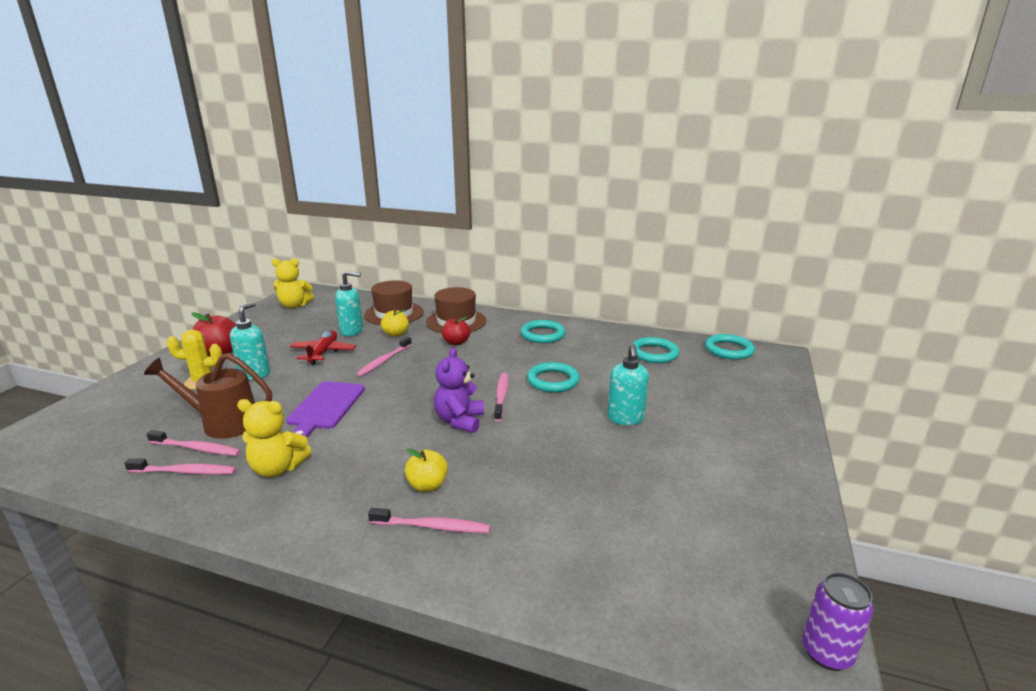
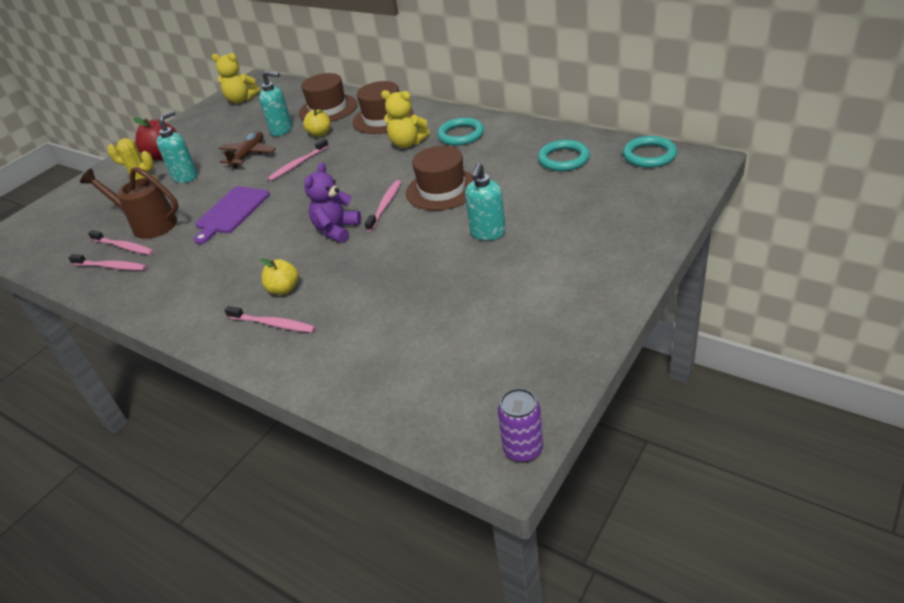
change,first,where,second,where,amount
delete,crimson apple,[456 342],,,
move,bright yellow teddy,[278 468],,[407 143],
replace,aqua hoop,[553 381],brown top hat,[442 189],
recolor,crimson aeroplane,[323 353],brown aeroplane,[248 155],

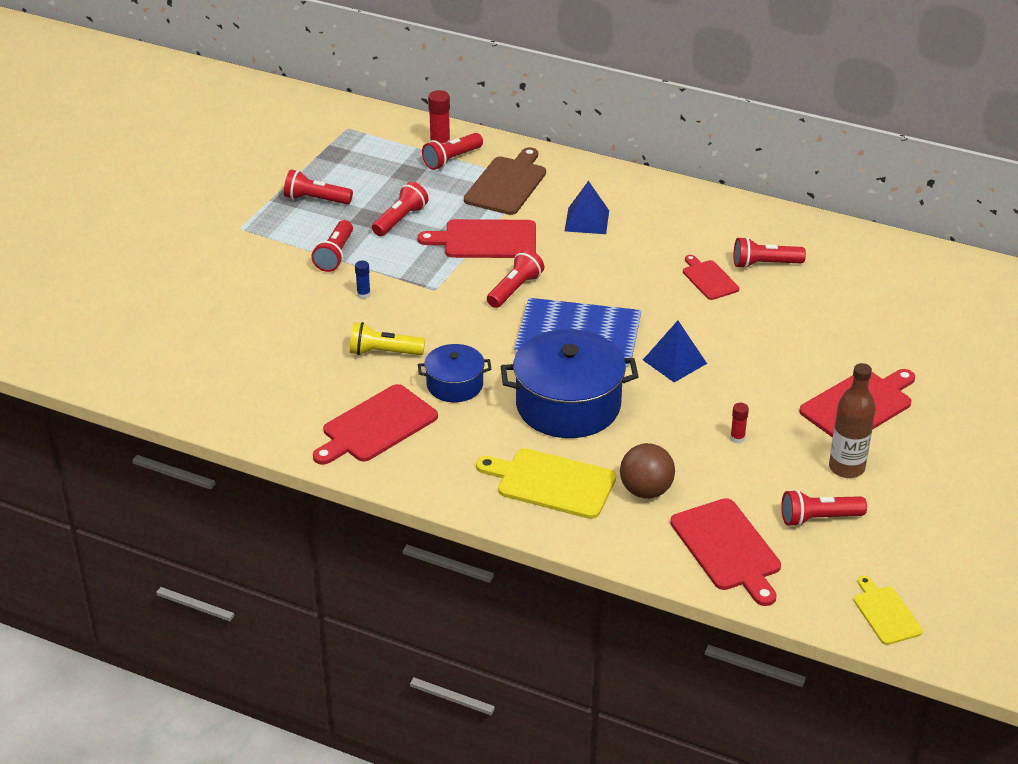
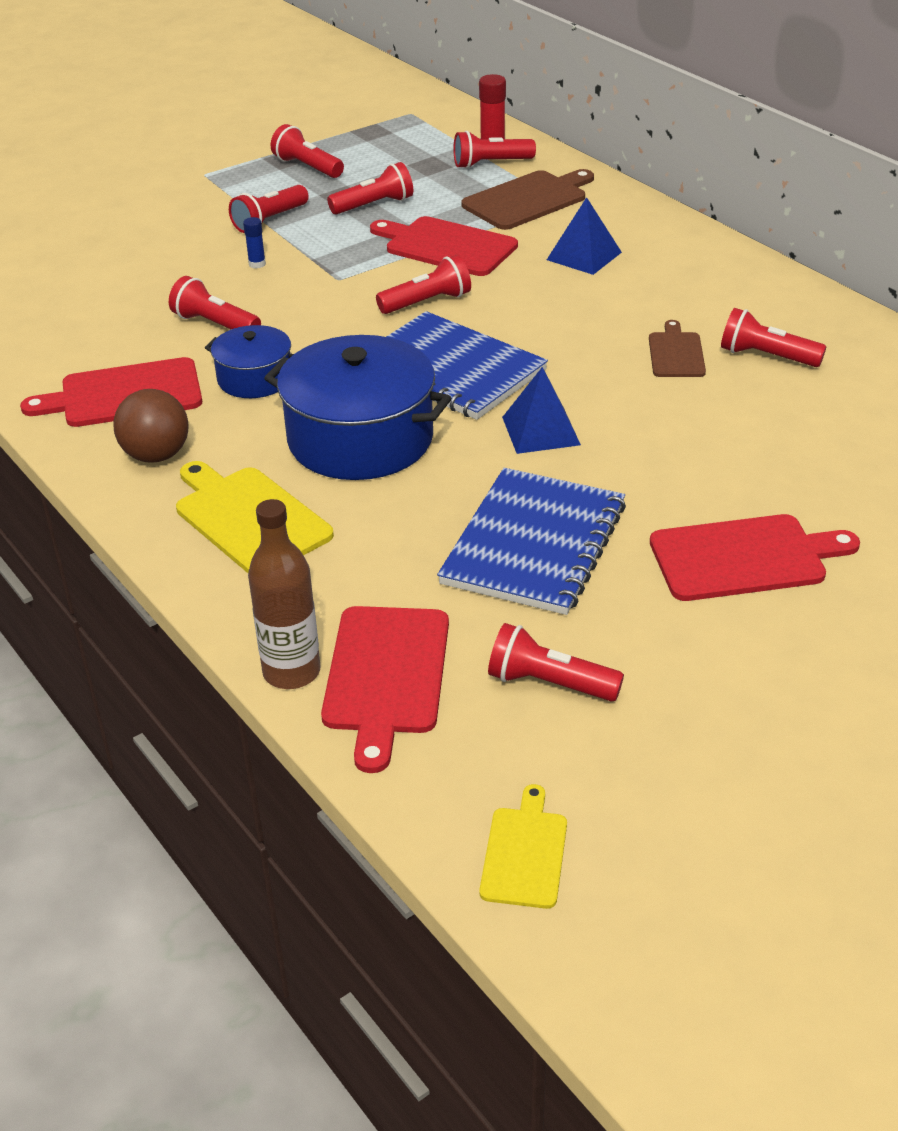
change,first,where,second,where,amount
move,brown ball,[646 491],,[156 455],
move,brown flask,[846 468],,[291 672],
replace,crimson stick of glue,[737 438],blue notebook,[534 544],
recolor,bright yellow pocket torch,[384 352],crimson pocket torch,[215 324],
recolor,crimson bread board,[709 279],brown bread board,[676 353],

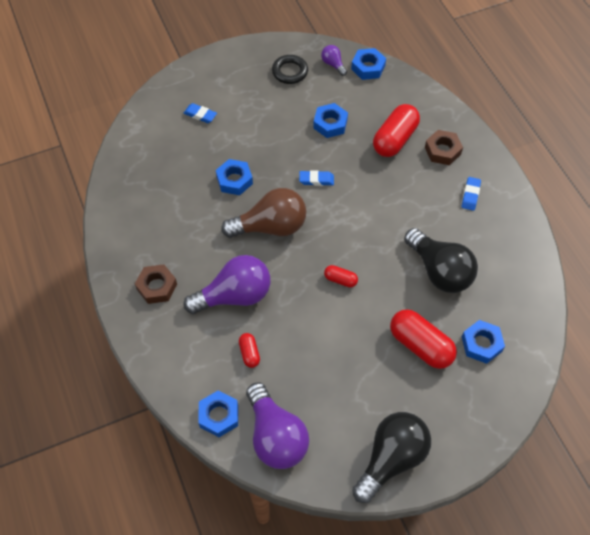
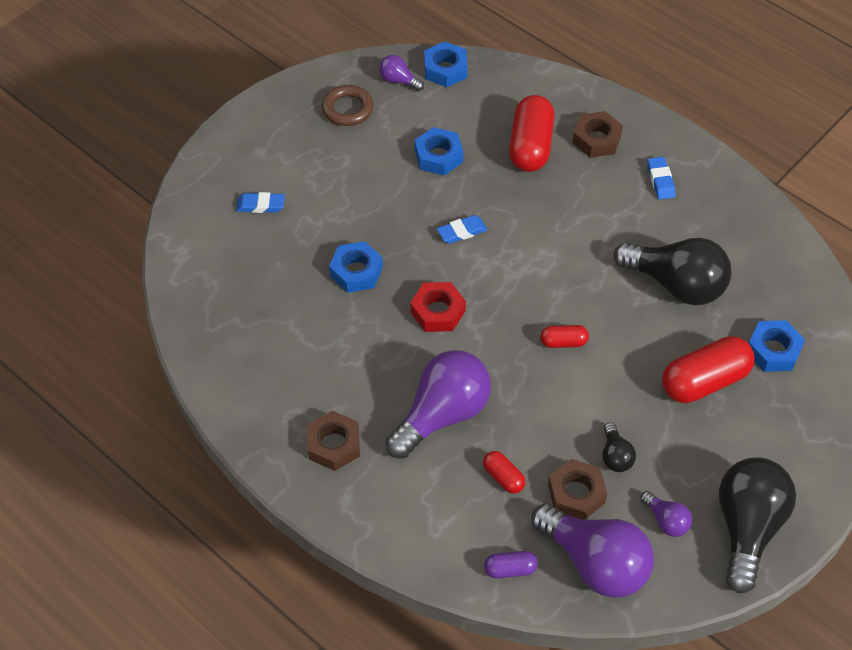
change,first,where,second,where,amount
insert,,,brown nut,[576 493],
insert,,,ebony bulb,[615 456],
insert,,,purple bulb,[666 521],
replace,blue nut,[219 416],purple capsule,[510 569],
replace,brown bulb,[270 226],crimson nut,[438 311],
recolor,ebony hoop,[290 72],brown hoop,[347 109],
rotate,crimson capsule,[420 345],,[704 381],45 degrees counterclockwise

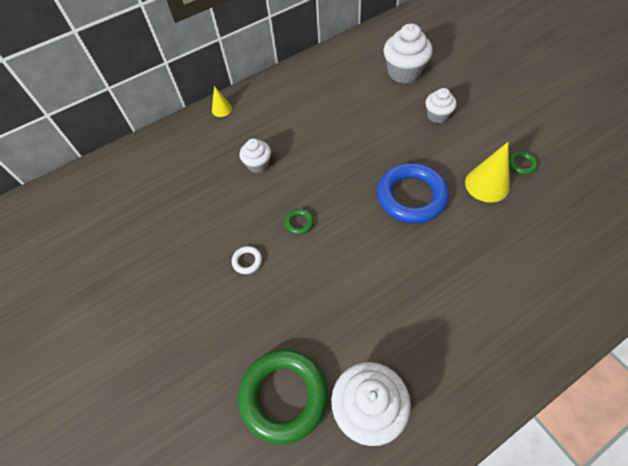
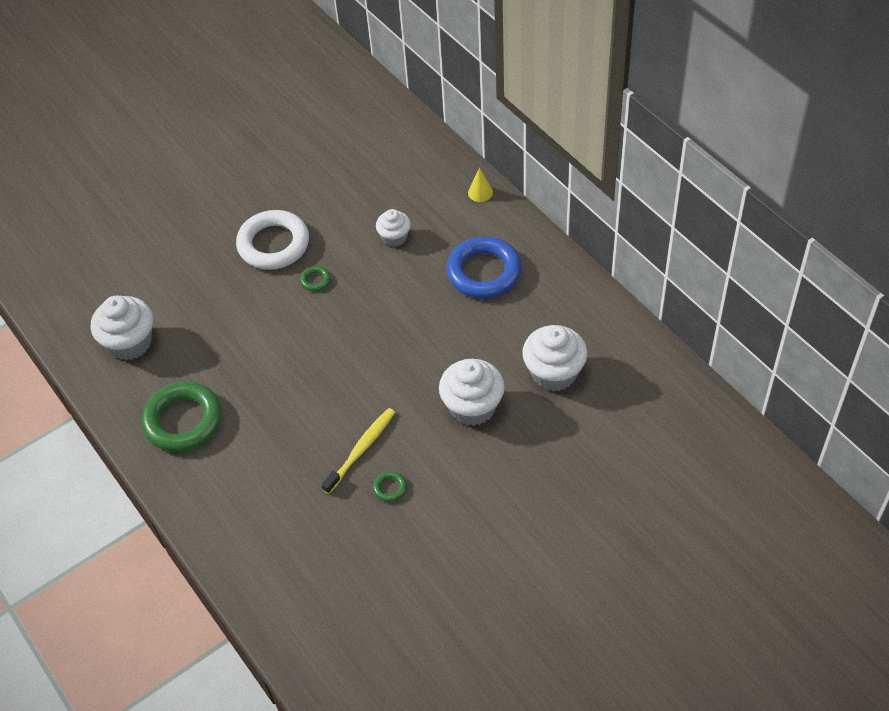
change,first,where,second,where,amount
move,leaf-green hoop,[284 395],,[183 421],
move,blue hoop,[411 196],,[484 272],
replace,bright yellow solid cone,[487 184],bright yellow dental brush,[361 449],
resize,white hoop,[247 261],,[273 244],x2.44
resize,white cupcake,[437 115],,[472 407],x1.69

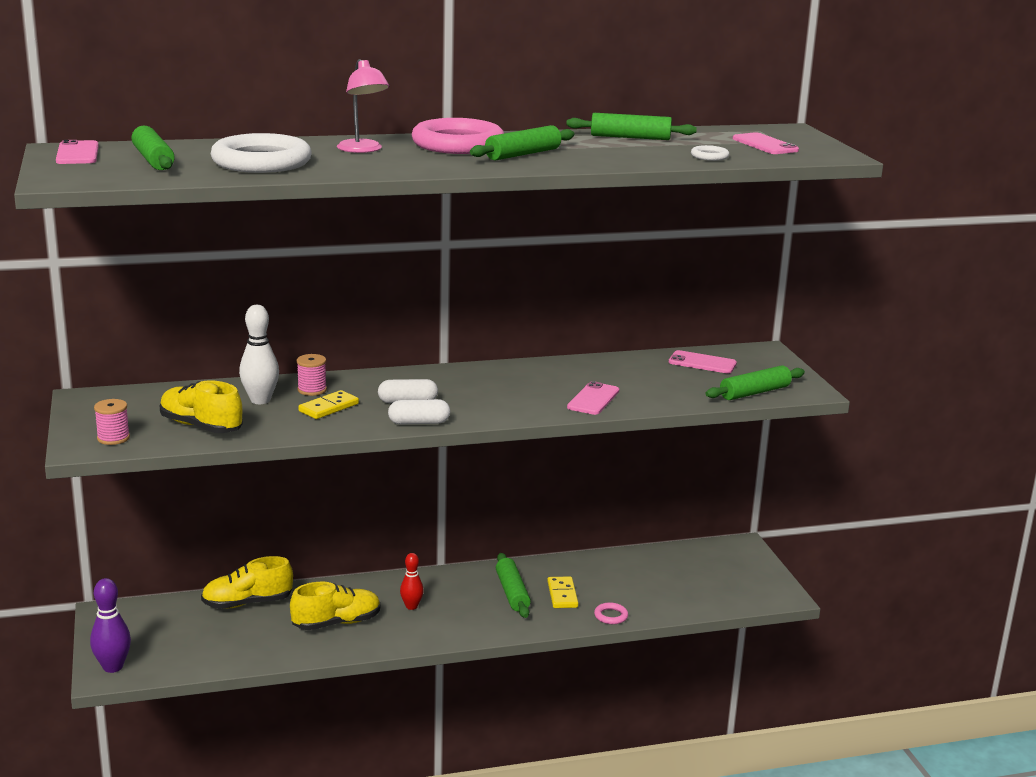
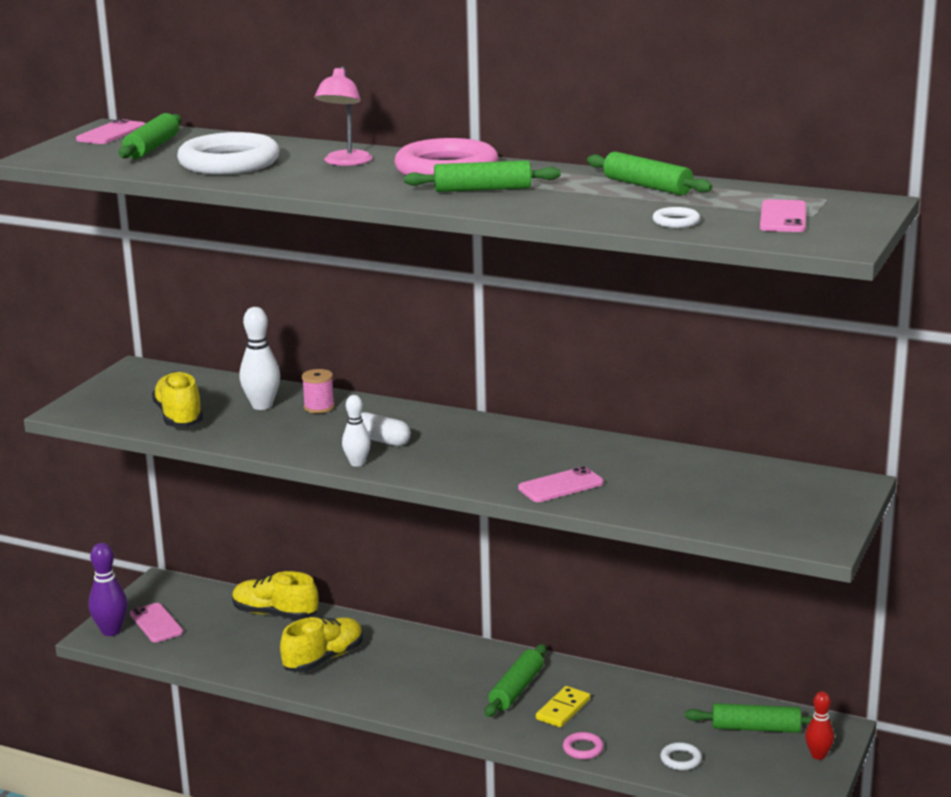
change,first,where,second,where,amount
delete,rosy spool,[113 438],,,
delete,bright yellow domino tile,[329 407],,,
insert,,,white hoop,[680 759],
move,crimson bowling pin,[411 606],,[818 755],
move,rosy smartphone,[702 363],,[156 623],
move,leaf-green pastry roller,[754 392],,[756 728],
replace,white capsule,[419 423],white bowling pin,[357 463],
rotate,bright yellow sneaker,[336 623],,[323 659],60 degrees counterclockwise

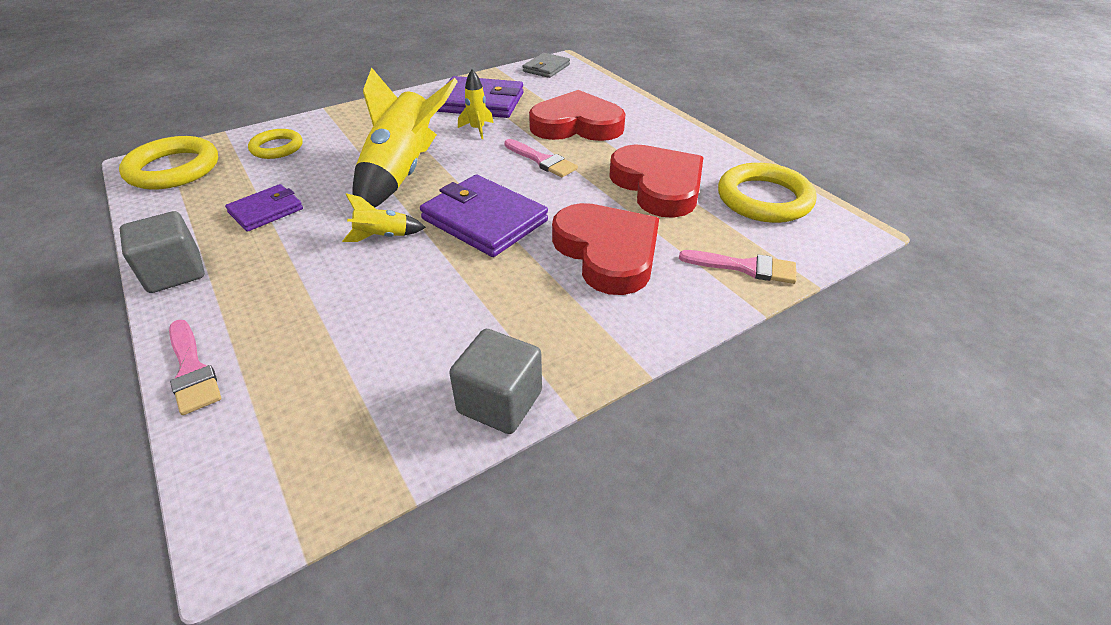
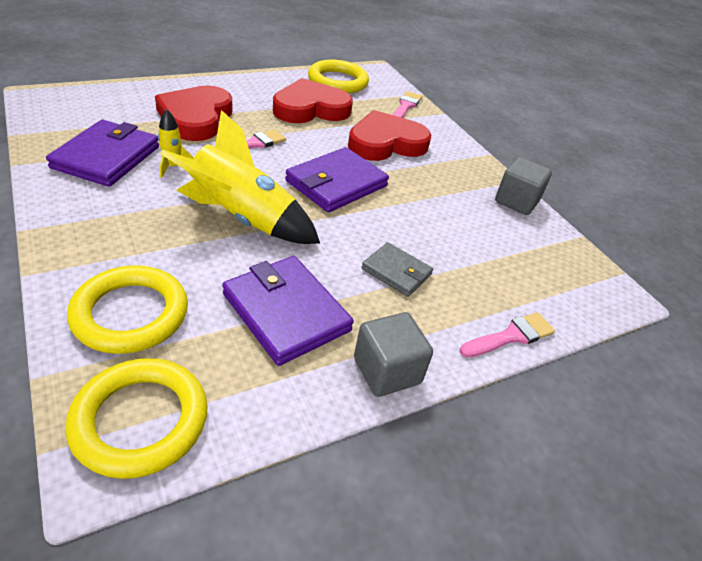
change,first,where,second,where,amount
delete,bright yellow spaceship,[382 237],,,
move,grey card wallet,[546 68],,[396 272],
resize,purple card wallet,[266 211],,[286 312],x1.70
resize,bright yellow hoop,[277 147],,[130 314],x1.63

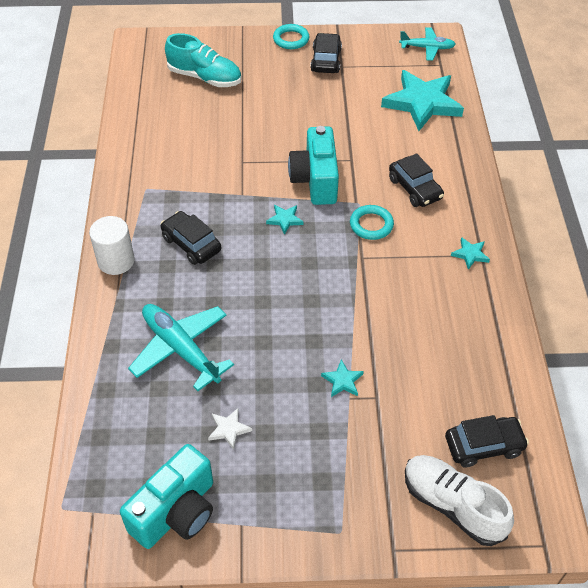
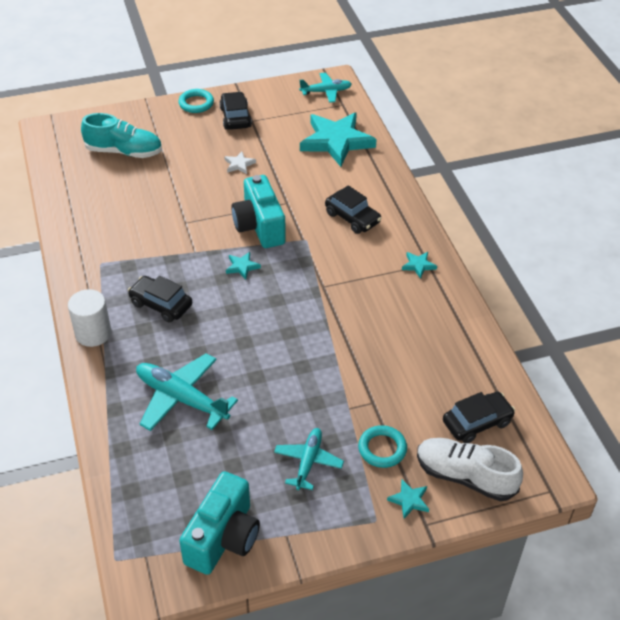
change,first,where,second,where,amount
insert,,,aqua aeroplane,[308 462],
move,white star shape,[229 429],,[239 164],
move,aqua star shape,[342 381],,[409 500],
move,aqua hoop,[371 225],,[382 449],

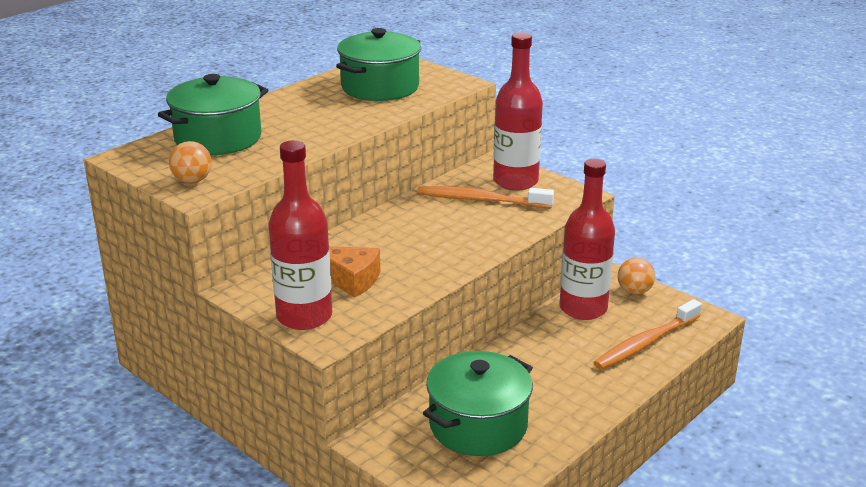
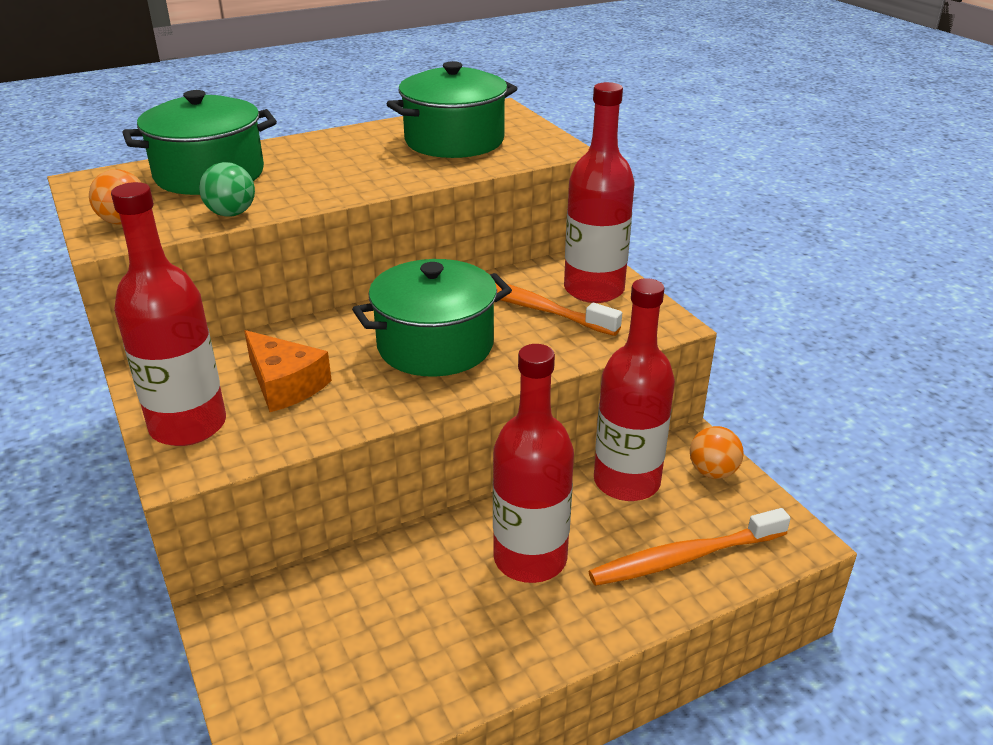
change,first,where,second,where,amount
insert,,,leaf-green ball,[231 214],
insert,,,crimson flask,[530 558],
move,leaf-green pot,[478 425],,[435 345],

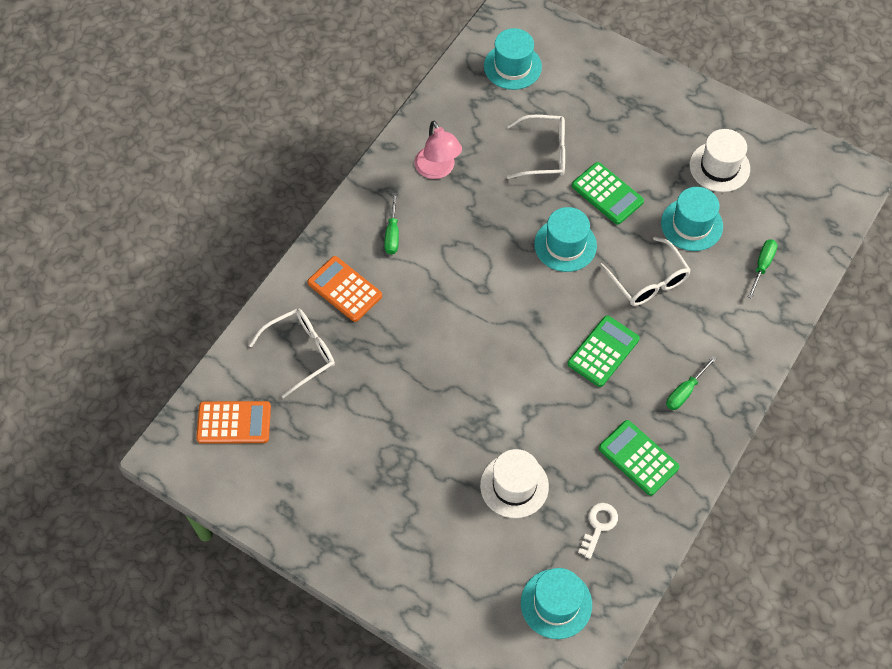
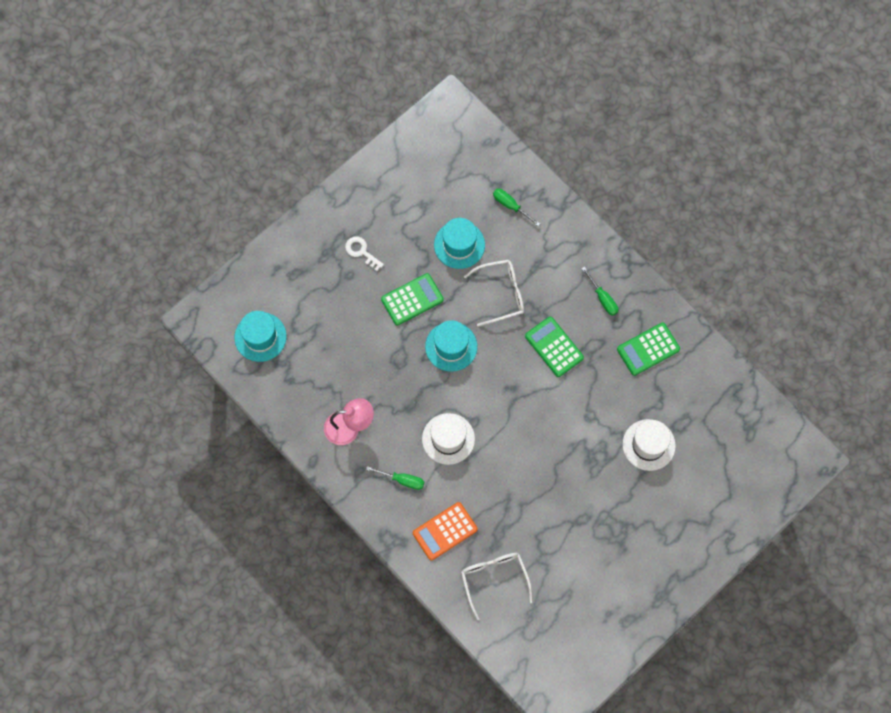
change,first,where,second,where,amount
delete,orange calculator,[234 423],,,
delete,white eyeglasses,[544 153],,,
delete,aqua top hat,[556 603],,,
move,white door key,[598 526],,[361 252],
move,white top hat,[719 167],,[448 439],

